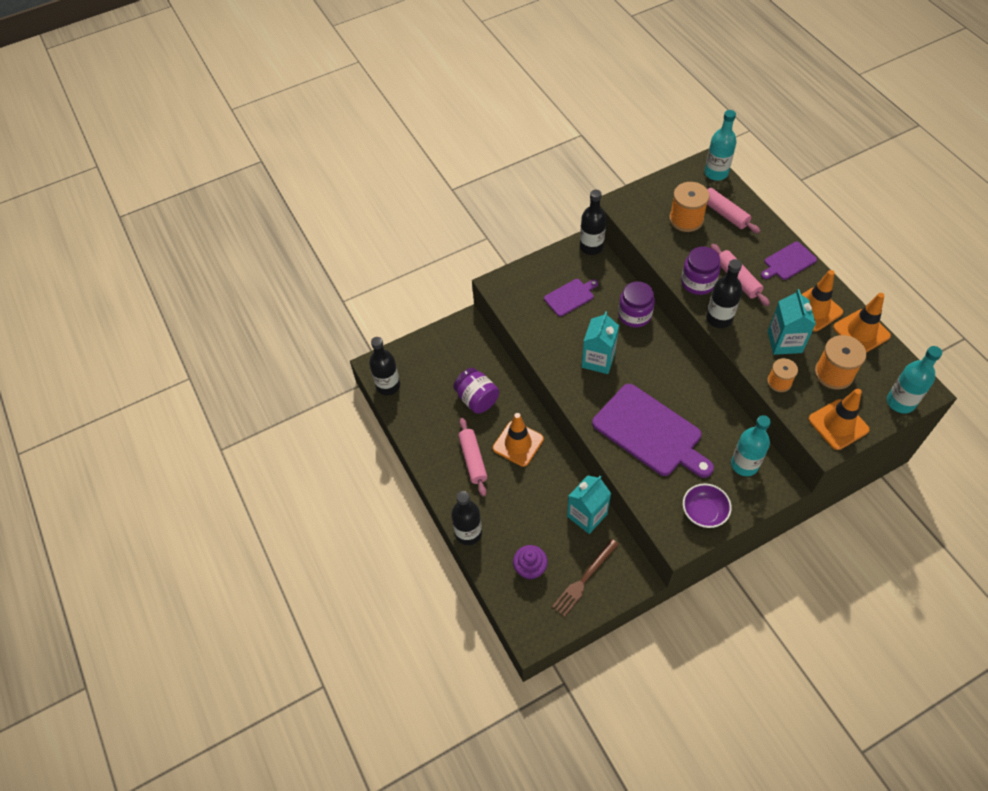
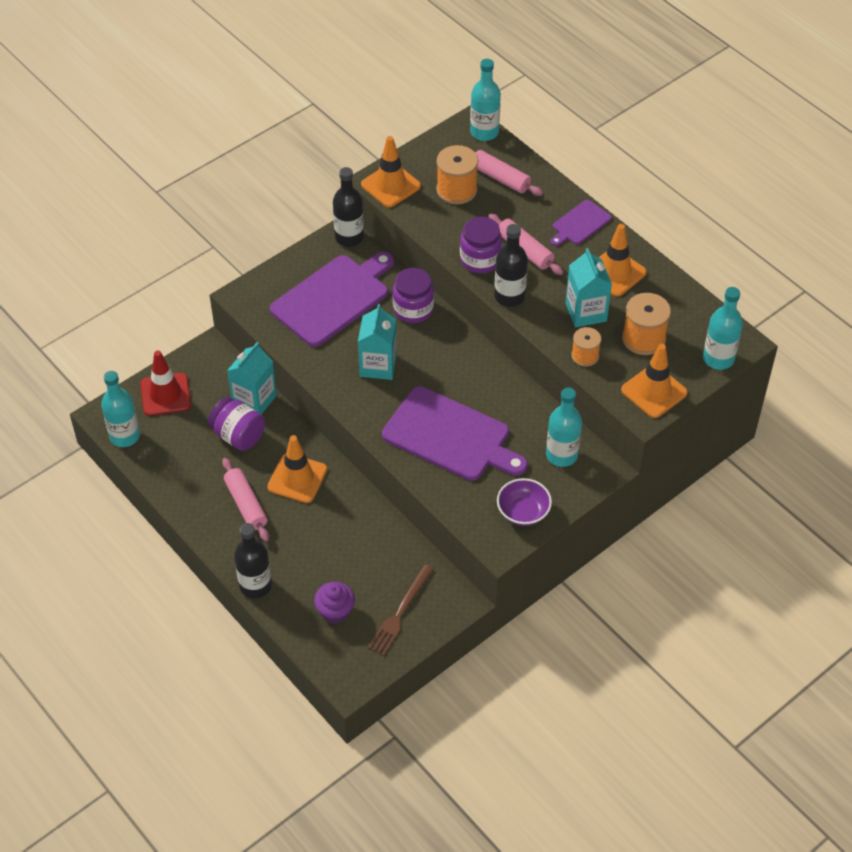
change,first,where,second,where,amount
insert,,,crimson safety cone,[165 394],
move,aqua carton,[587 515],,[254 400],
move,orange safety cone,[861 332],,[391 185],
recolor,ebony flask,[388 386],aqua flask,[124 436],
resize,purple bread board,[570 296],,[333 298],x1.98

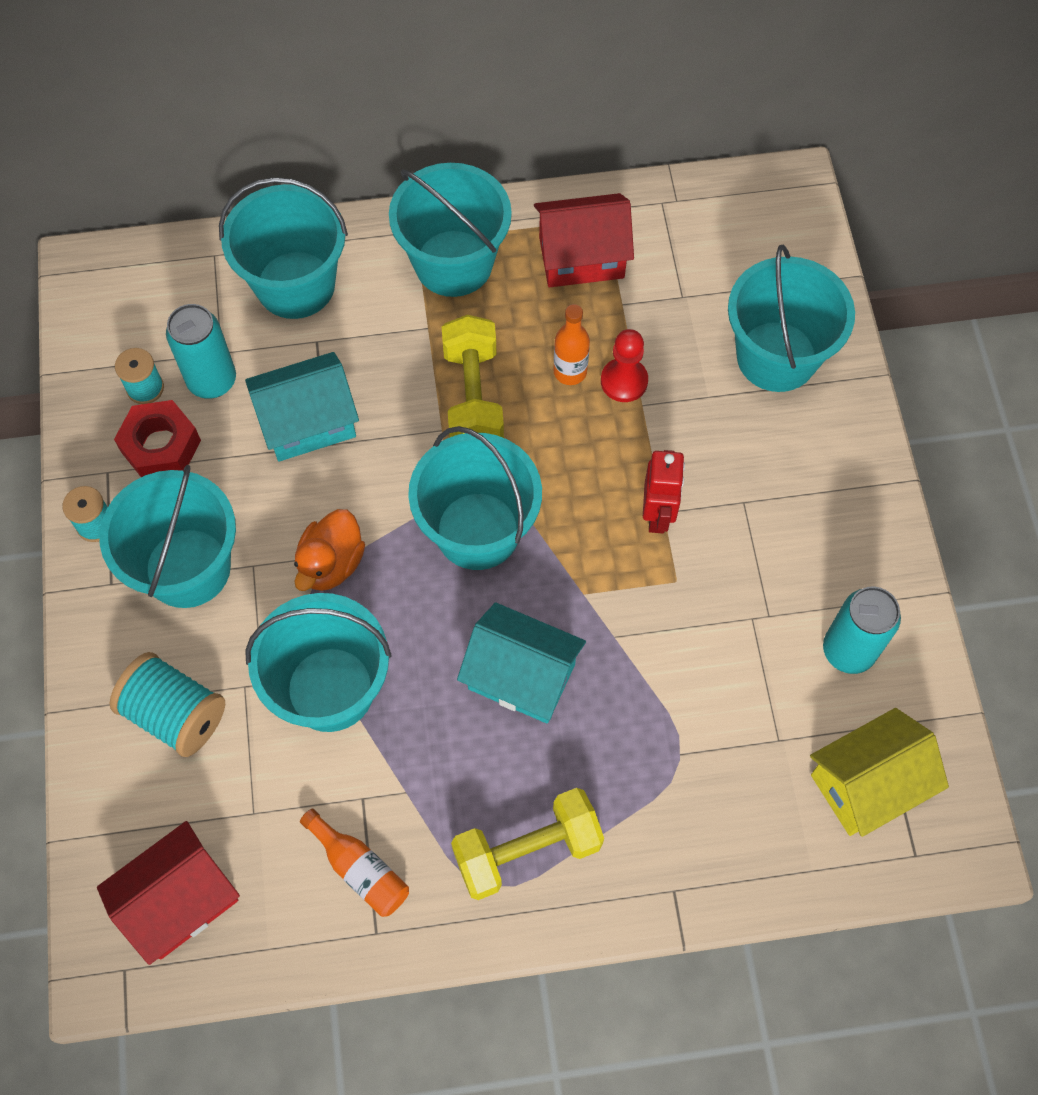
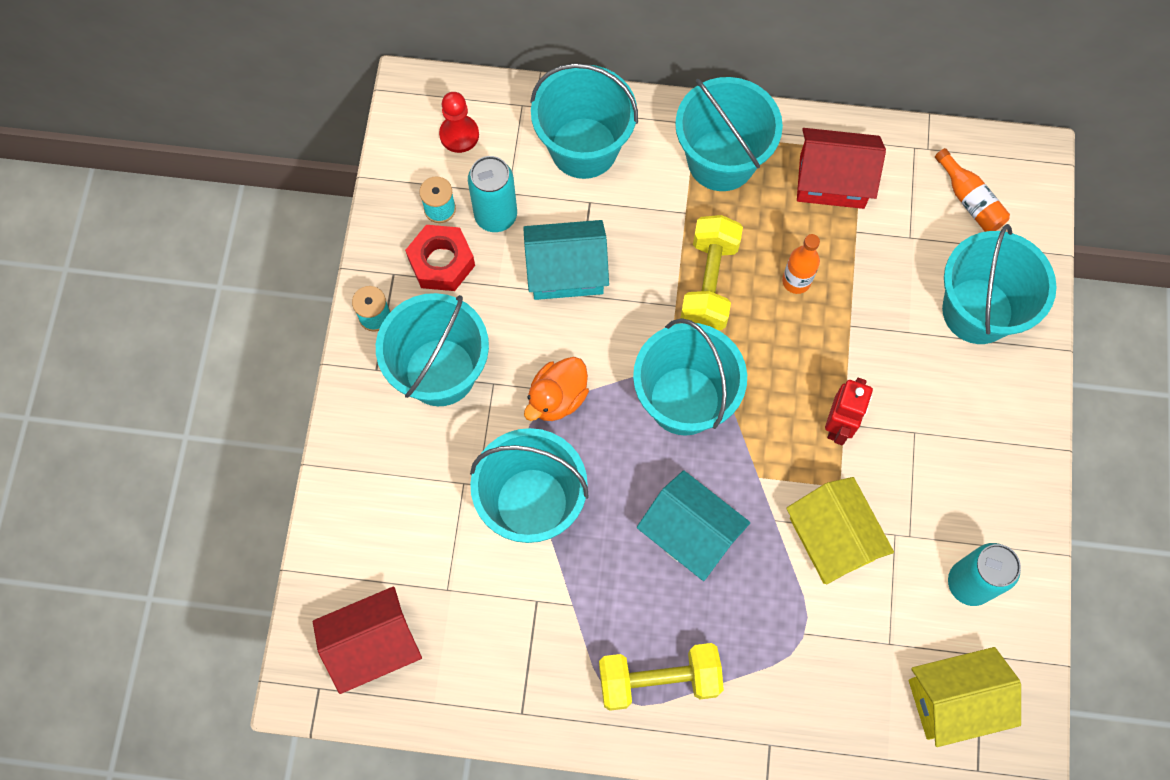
change,first,where,second,where,amount
delete,aqua spool,[175 714],,,
insert,,,bright yellow cottage,[832 539],
move,orange flask,[359 869],,[969 200],
move,crimson chess pawn,[624 381],,[459 135],

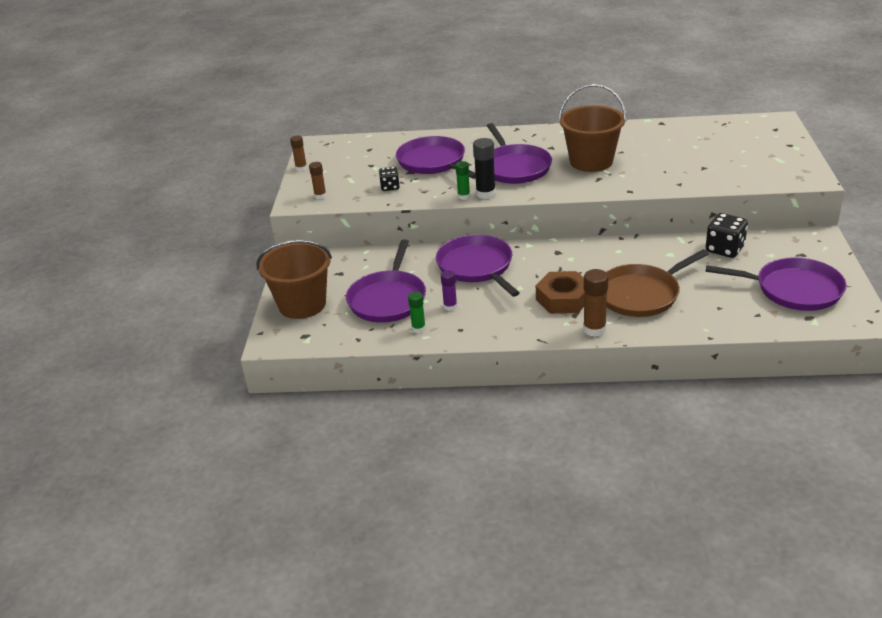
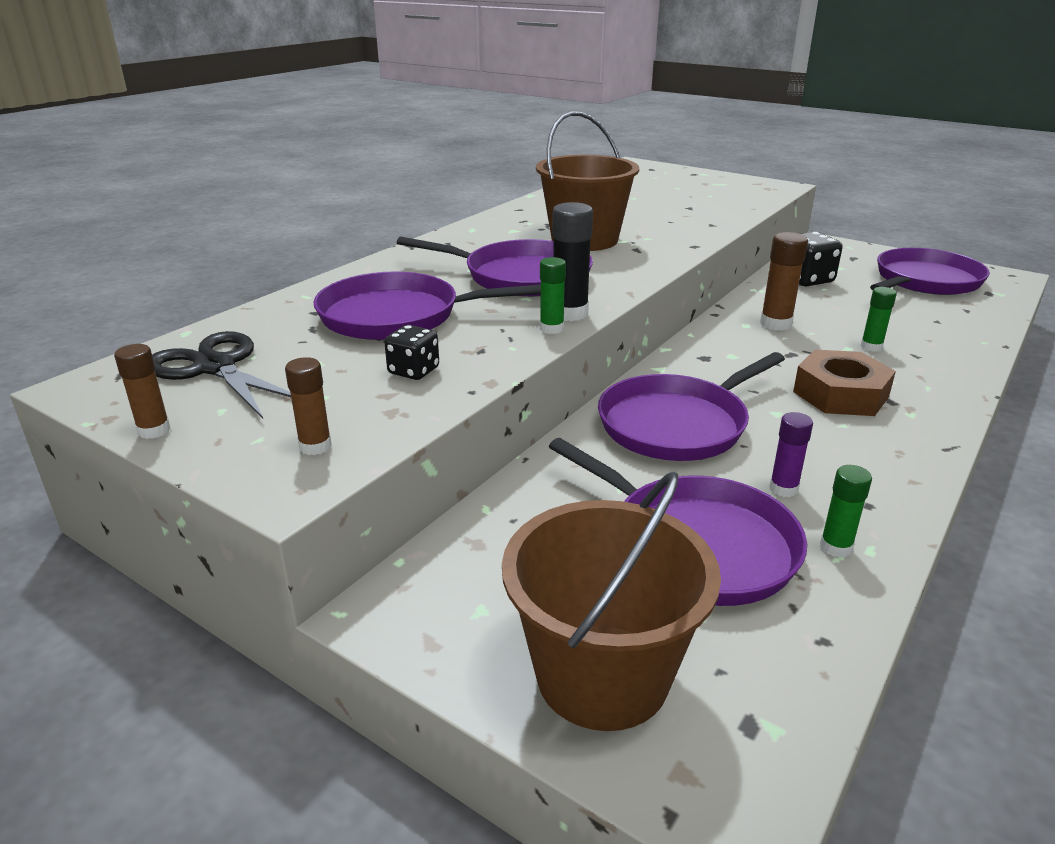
change,first,where,second,where,amount
insert,,,ebony pair of scissors,[215 367],
move,brown stick of glue,[594 329],,[775 324],
replace,brown frying pan,[641 294],leaf-green stick of glue,[871 347],
rotate,purple frying pan,[477 267],,[677 424],45 degrees counterclockwise

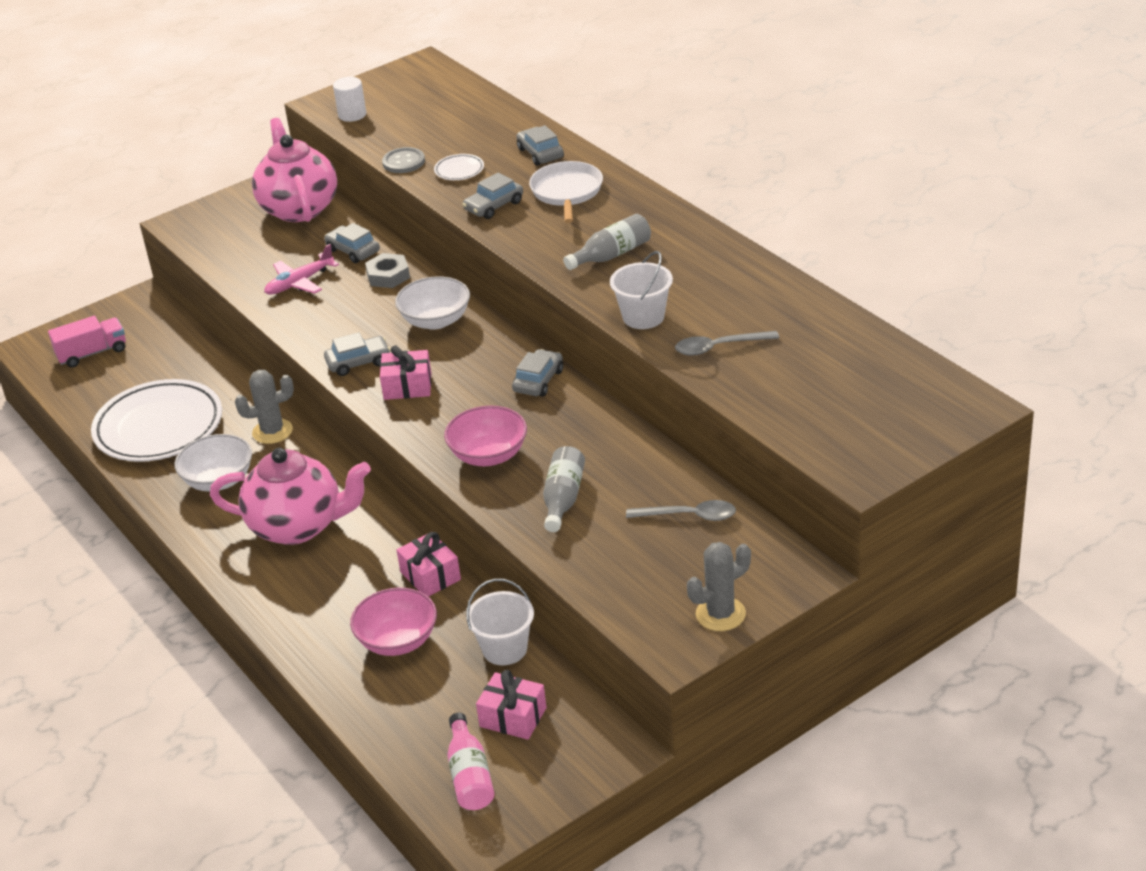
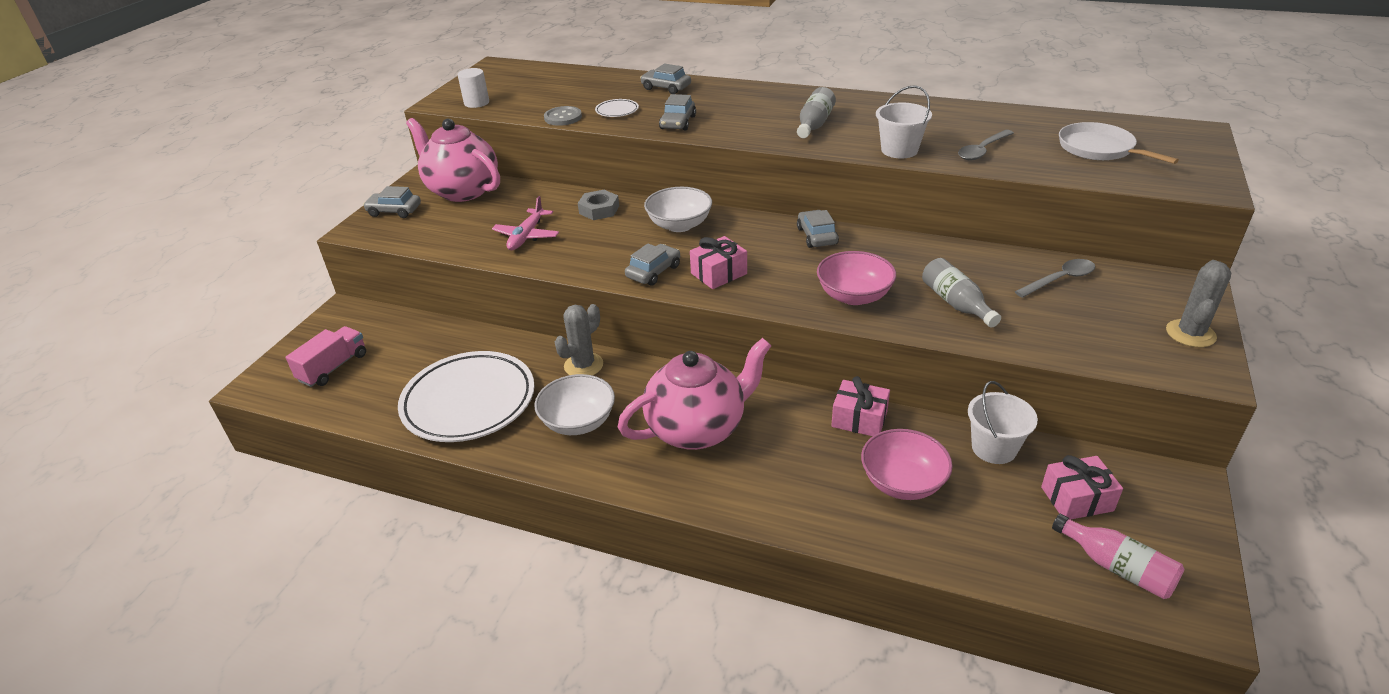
change,first,where,second,where,amount
move,grey automobile,[353 251],,[394 211],
move,white frying pan,[567 192],,[1098 149],

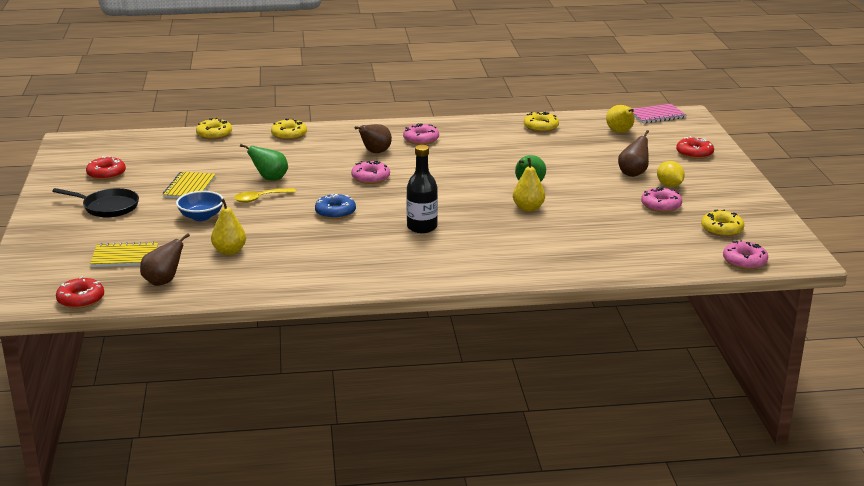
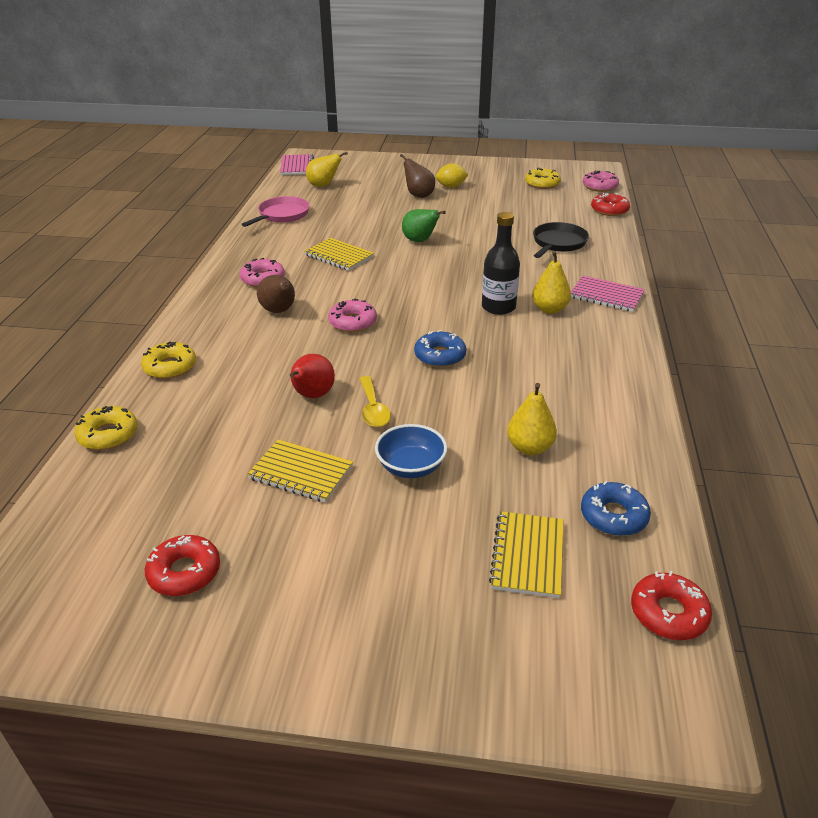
change,first,where,second,where,amount
delete,rosy donut,[661 205],,,
insert,,,bright yellow notebook,[339 256],
insert,,,rosy notebook,[606 295],
move,ebony frying pan,[108 207],,[558 243],
move,bright yellow toy pear,[528 208],,[549 309],
move,crimson donut,[694 153],,[609 210],
replace,brown toy pear,[163 281],blue donut,[613 516],
replace,bright yellow donut,[541 127],rosy frying pan,[282 215],
recolor,leaf-green toy pear,[270 179],crimson toy pear,[312 395],

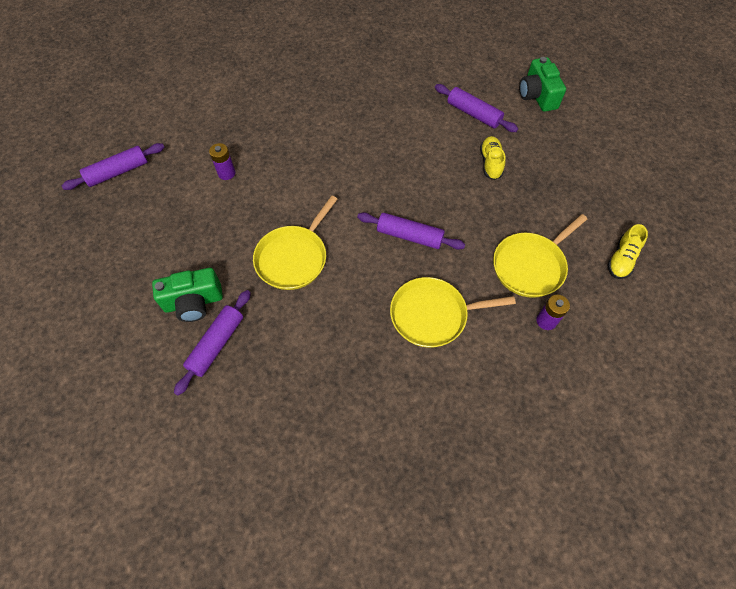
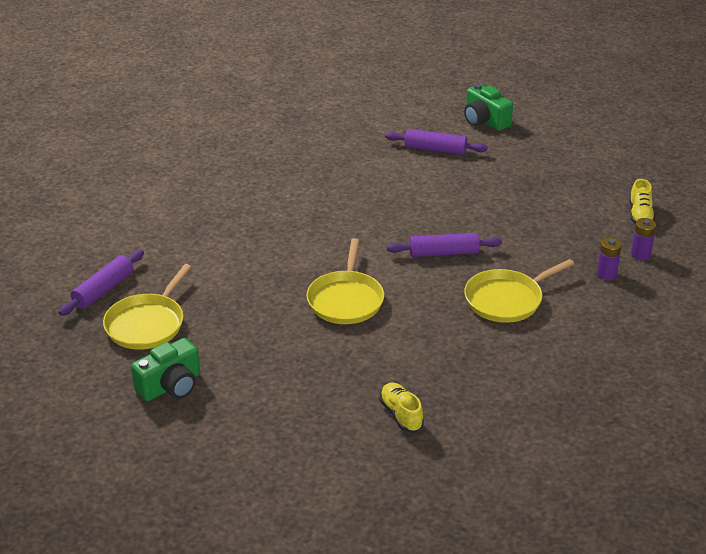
change,first,where,second,where,amount
delete,purple pastry roller,[216 344],,,
move,leaf-green compact camera,[194 302],,[171 386],
move,purple battery,[226 173],,[640 254],
move,bright yellow sneaker,[490 163],,[401 415],
move,bright yellow frying pan,[530 266],,[147 324],

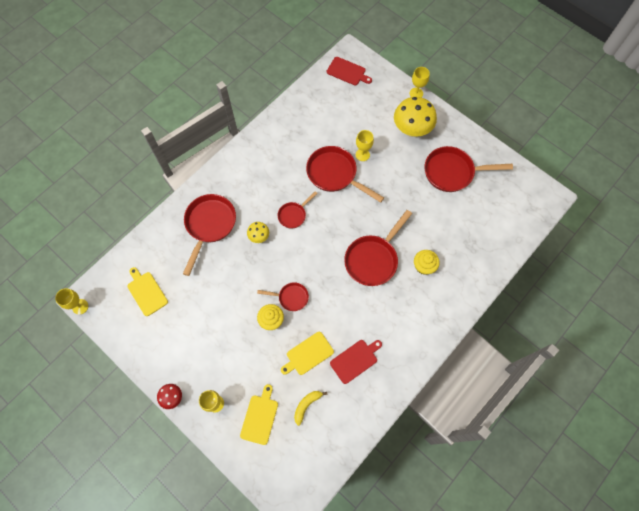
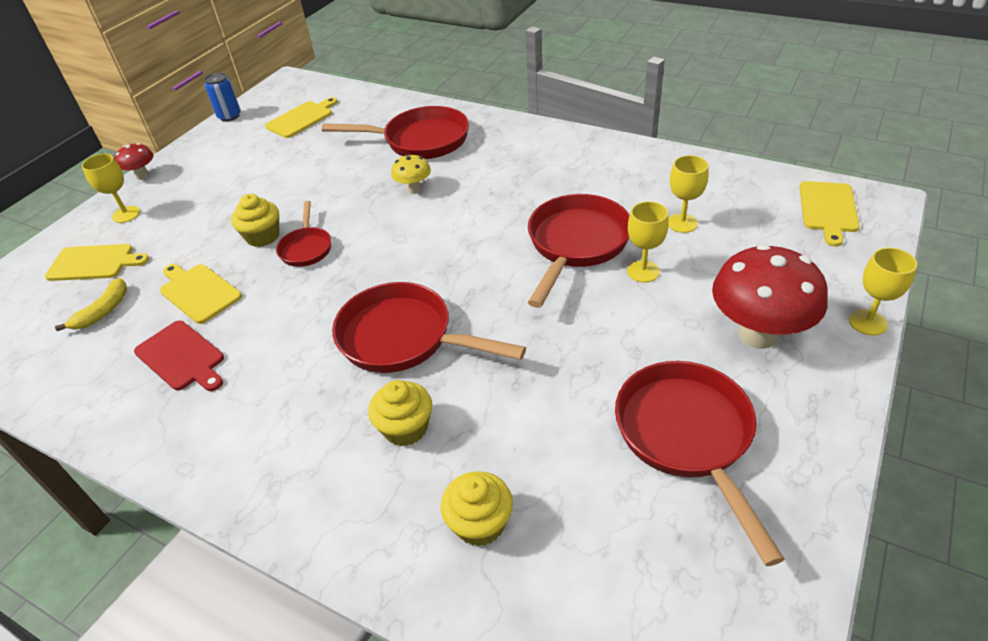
change,first,where,second,where,amount
delete,crimson frying pan,[293 215],,,
insert,,,blue soda can,[229 116],
insert,,,bright yellow cupcake,[480 523],
move,bright yellow goblet,[80 306],,[682 223],
recolor,crimson bread board,[347 72],bright yellow bread board,[828 209],
recolor,bright yellow fungus,[411 130],crimson fungus,[757 334],
rotate,bright yellow banana,[307 405],,[103 311],90 degrees clockwise

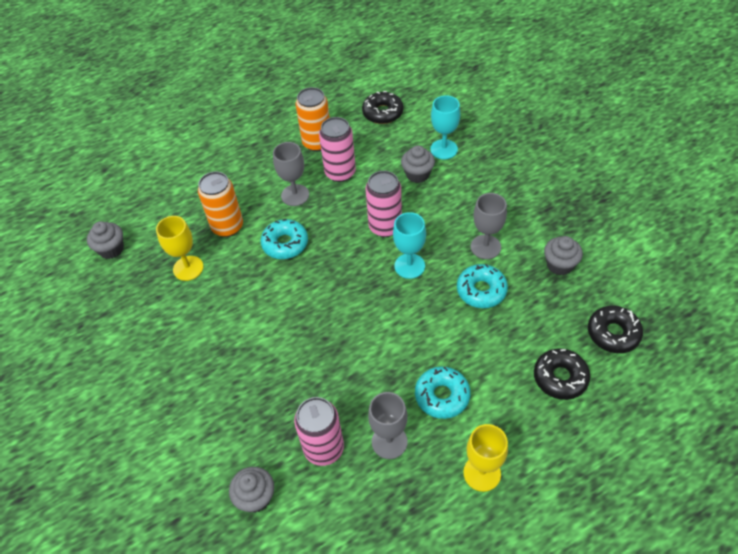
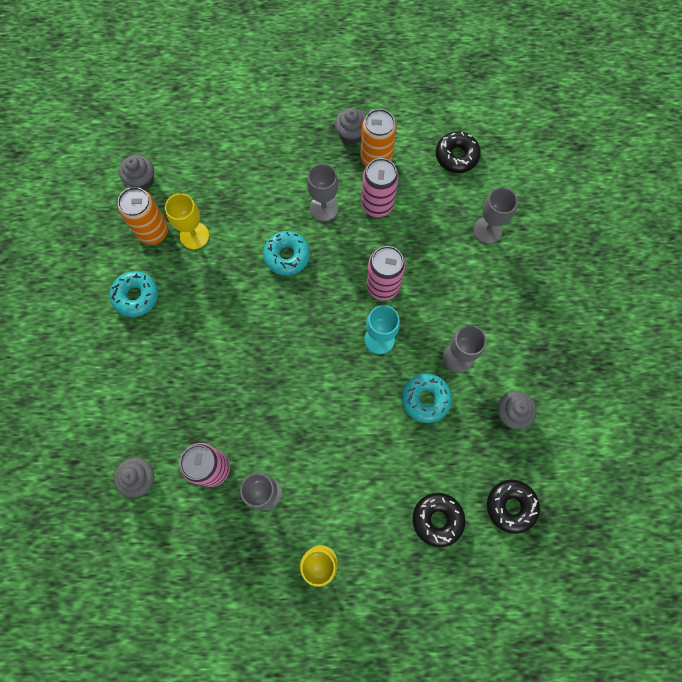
change,first,where,second,where,amount
move,orange soda can,[227 226],,[153 232],
move,grey cupcake,[417 174],,[351 134],
move,aqua donut,[442 396],,[136 296],
recolor,aqua goblet,[444 149],grey goblet,[487 230],

